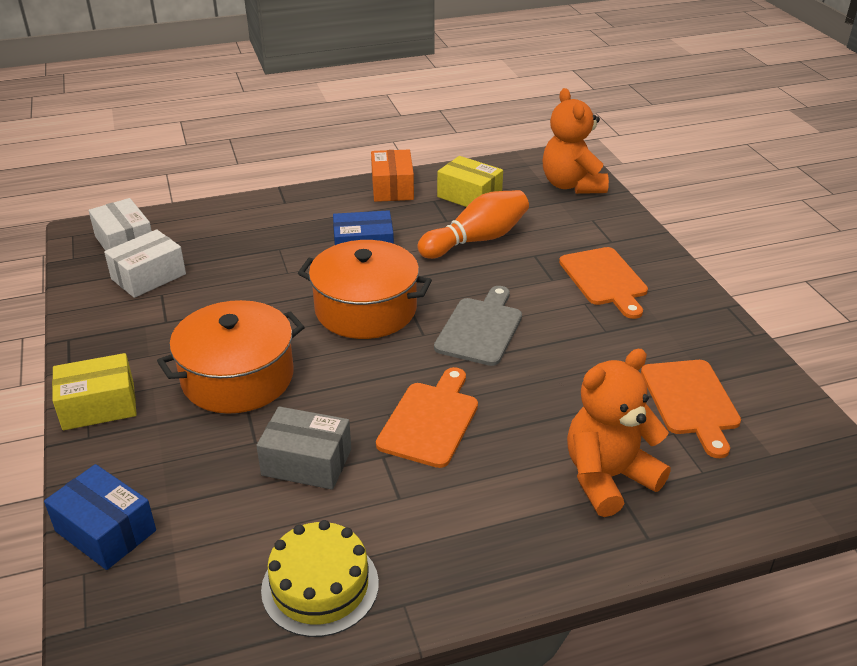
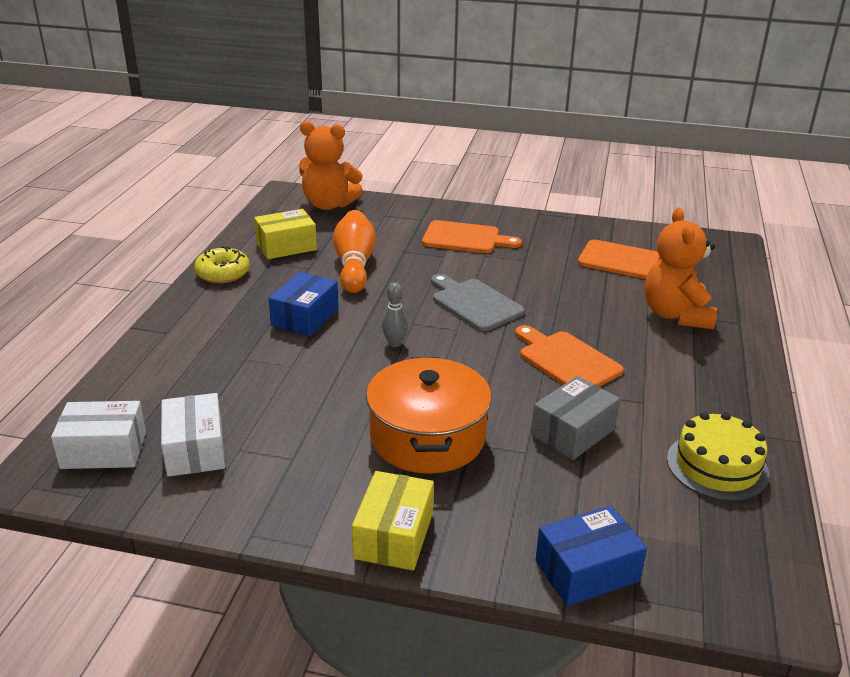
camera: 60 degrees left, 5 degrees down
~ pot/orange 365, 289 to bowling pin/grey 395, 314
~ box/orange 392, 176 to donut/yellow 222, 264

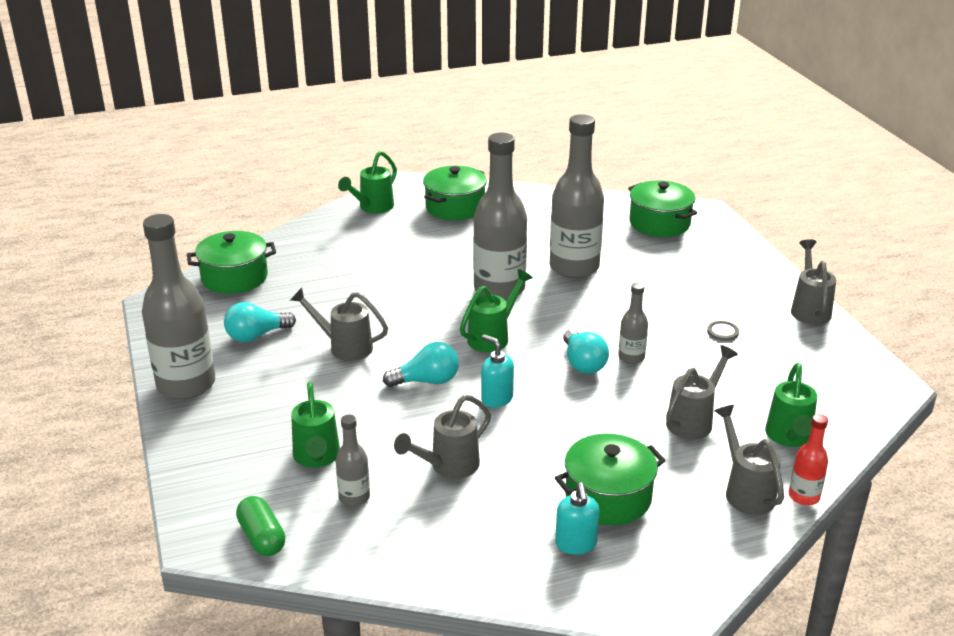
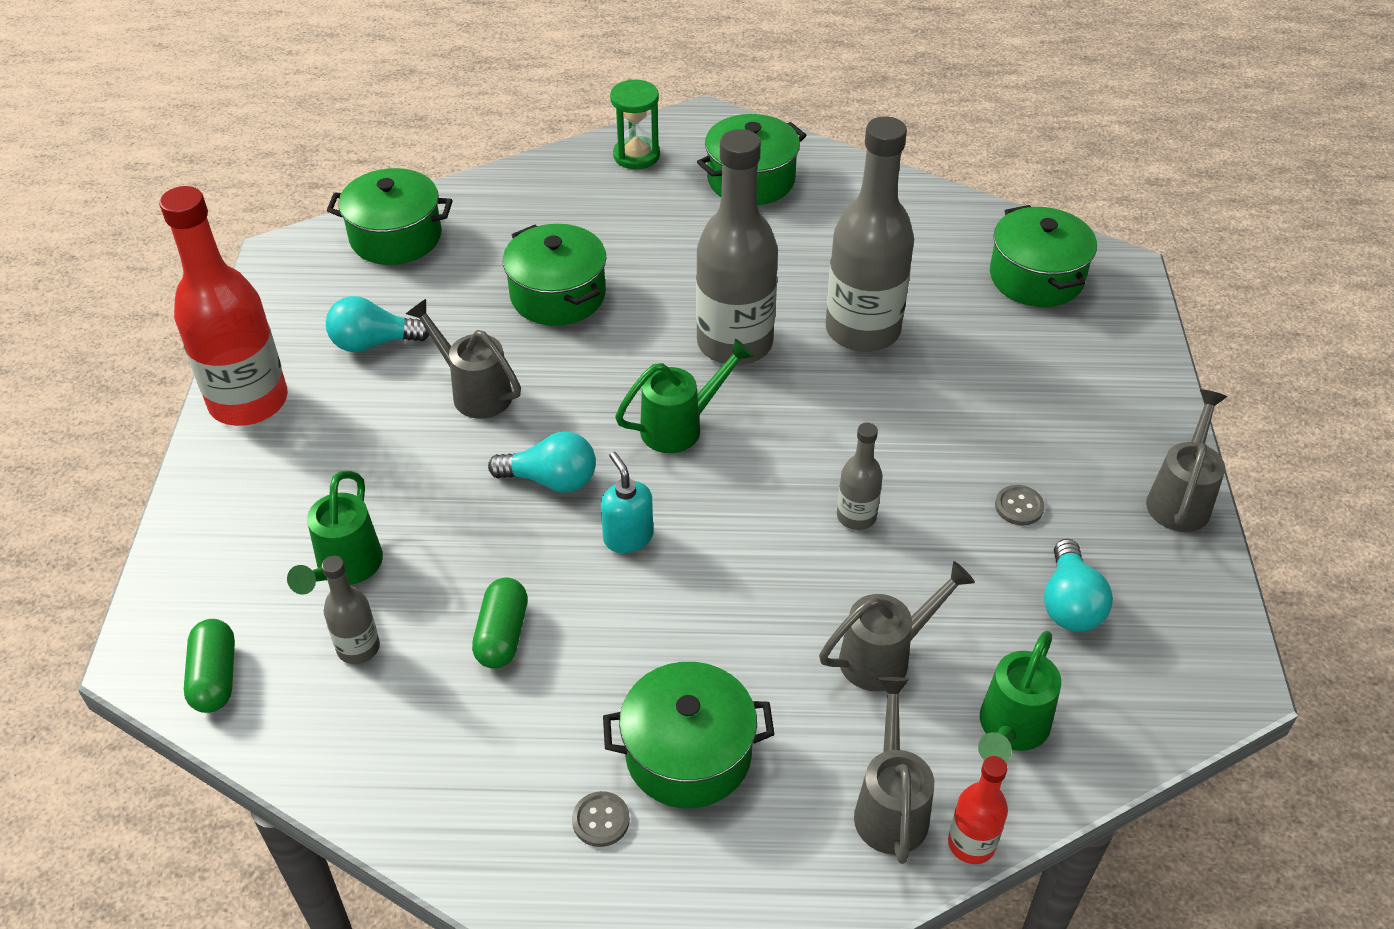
camera: 20 degrees right, 15 degrees up
+ pot/green 554, 275
~ light bulb/turquoise 586, 351 to 1078, 585
~ watering can/green 367, 182 to hourglass/green 635, 124
~ watering can/grey 442, 437 to capsule/green 500, 623
~ soap dispenser/turquoise 577, 518 to button/grey 601, 819
~ bottle/grey 178, 306 to bottle/red 223, 306

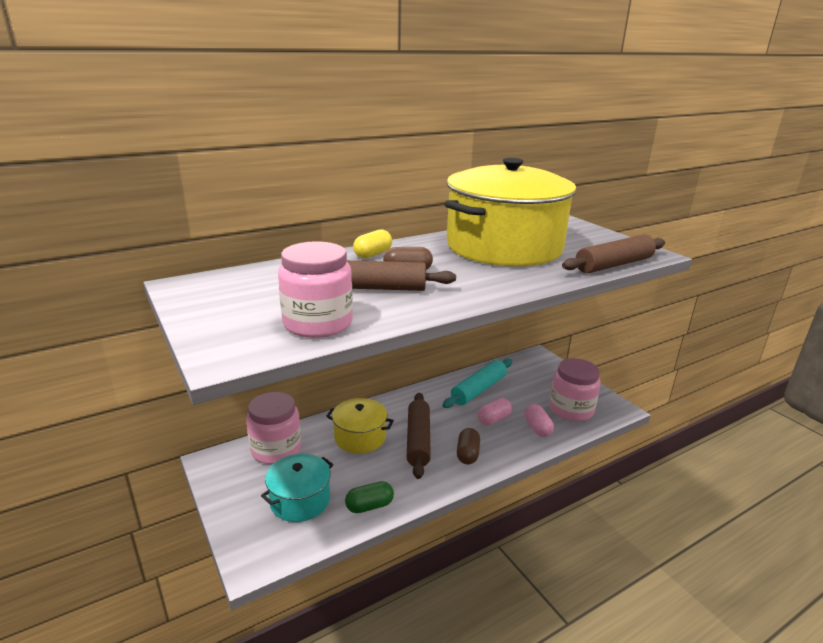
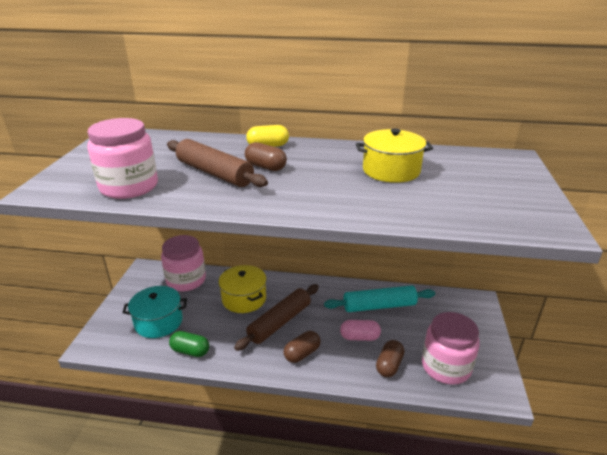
camera: 40 degrees right, 5 degrees up
- rolling pin/brown 613, 254
~ capsule/pink 539, 420 to capsule/brown 390, 358
~ pot/yellow 510, 212 = 394, 156 x0.46

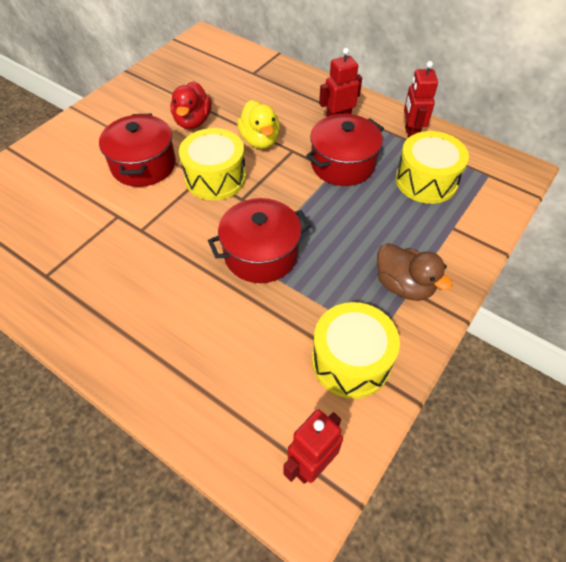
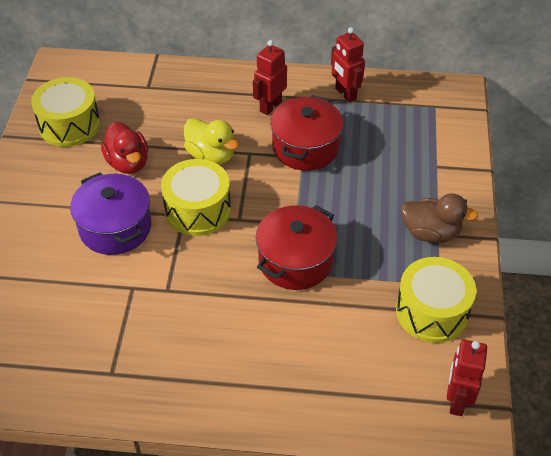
camera: 30 degrees left, 5 degrees down
~ drum/yellow 432, 167 to 65, 112
~ pot/red 137, 150 to pot/purple 110, 214

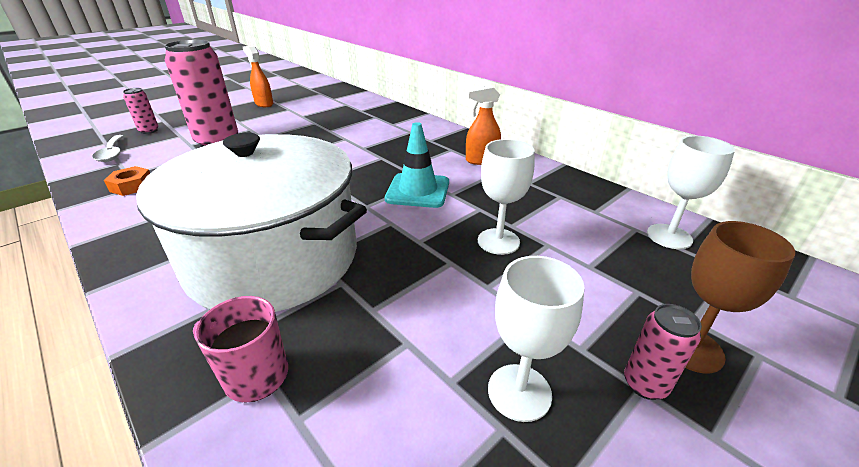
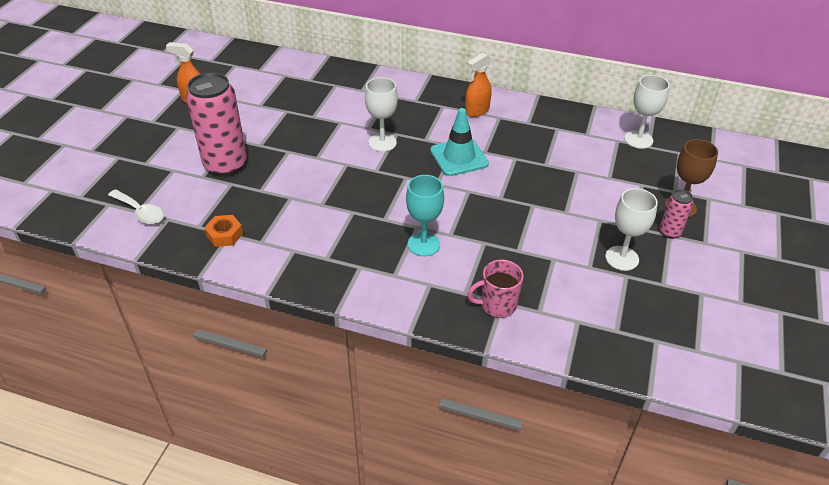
camera: 30 degrees left, 10 degrees up
- can/pink 141, 111
~ goblet/white 506, 197 to 381, 114
~ pot/white 251, 222 to goblet/turquoise 425, 216

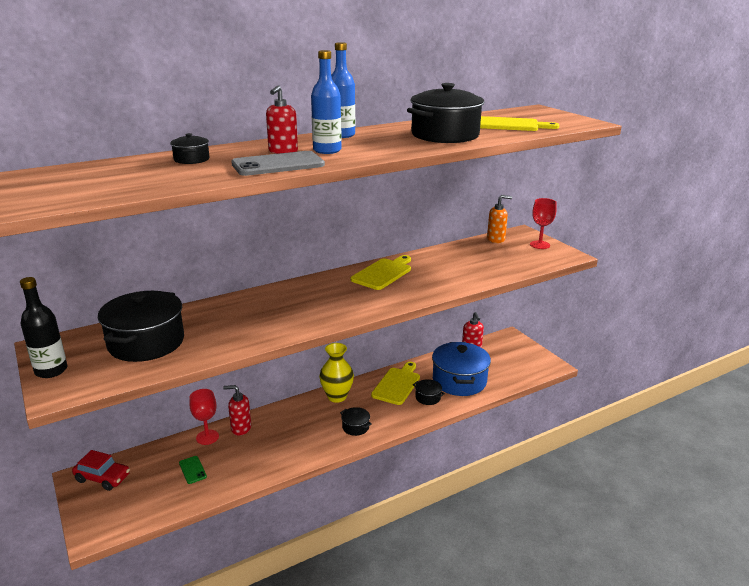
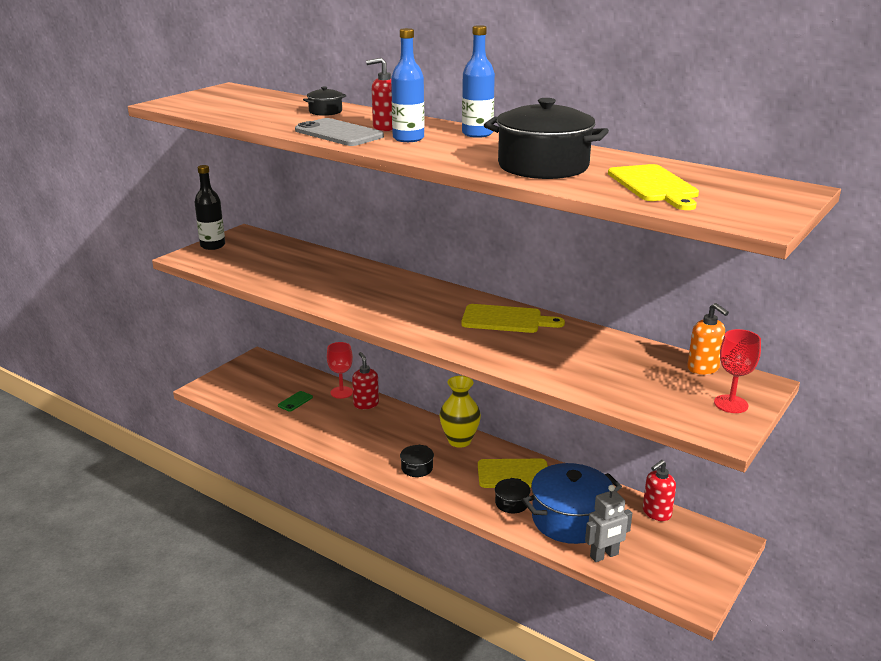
camera: 65 degrees right, 0 degrees up
- car/red 101, 470
- pot/black 141, 326
+ robot/grey 608, 523

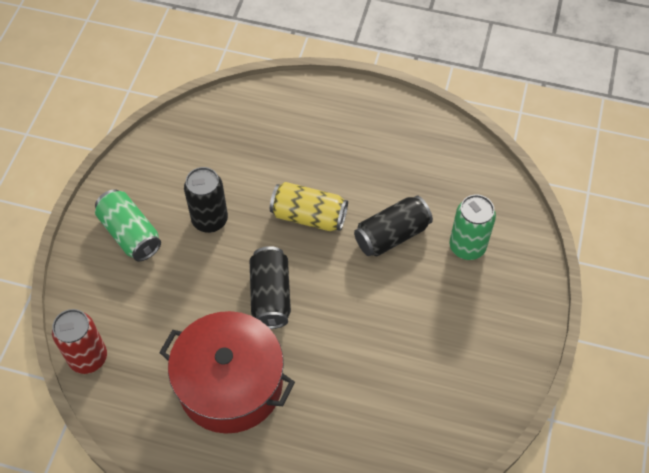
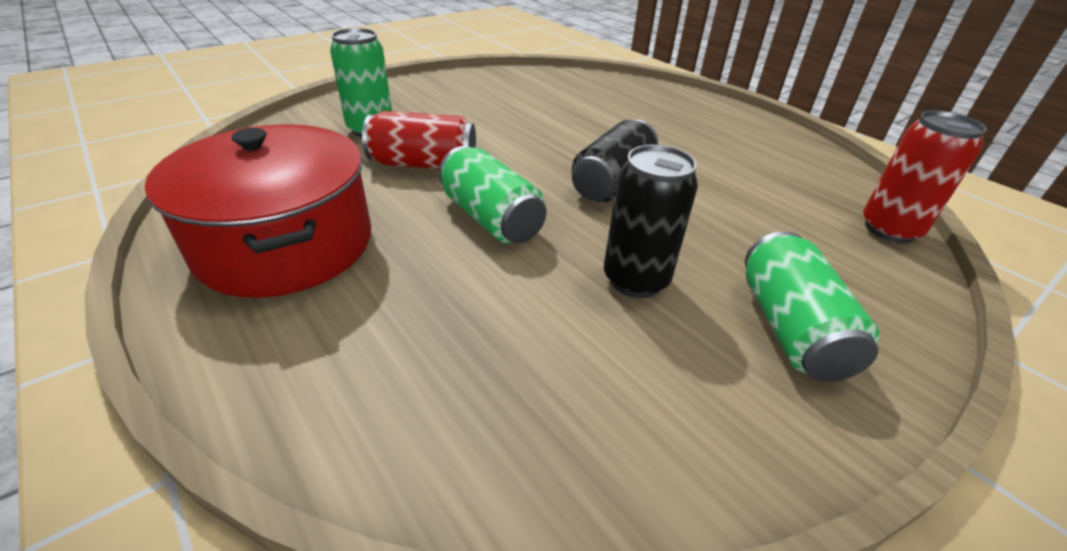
camera: 145 degrees left, 20 degrees down
~ pot/red 227, 372 to 257, 211
~ can/yellow 309, 206 to can/green 492, 195
~ can/black 393, 226 to can/red 419, 140

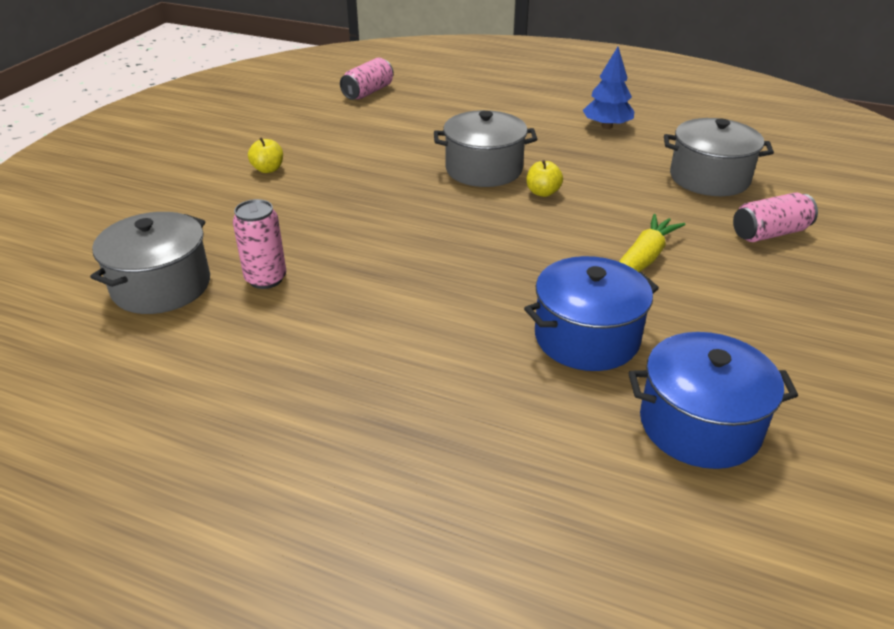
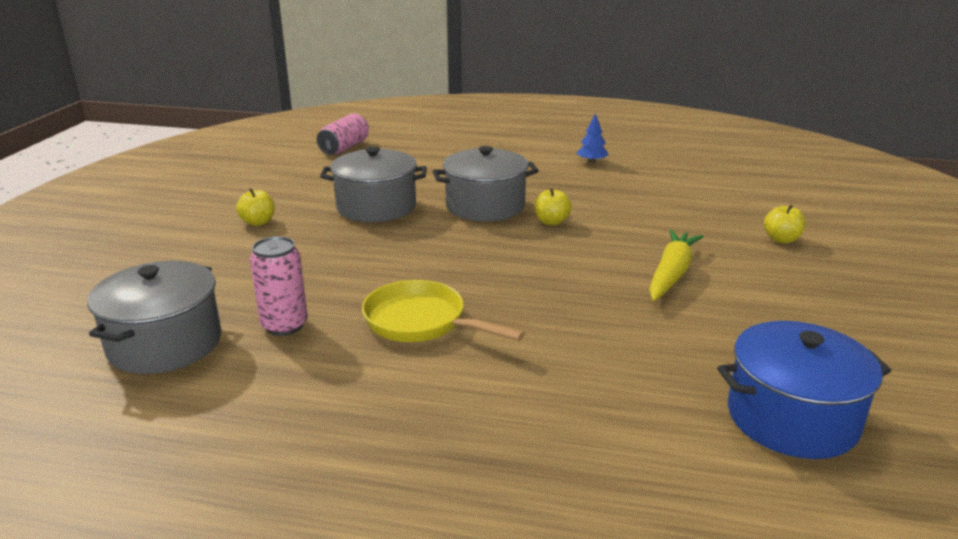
camera: 10 degrees left, 10 degrees down
- pot/blue 591, 313
+ pan/yellow 443, 311
~ pot/grey 719, 157 to 373, 184
~ can/pink 775, 217 to apple/yellow 785, 224
~ tree/blue 608, 88 = 593, 138 x0.63

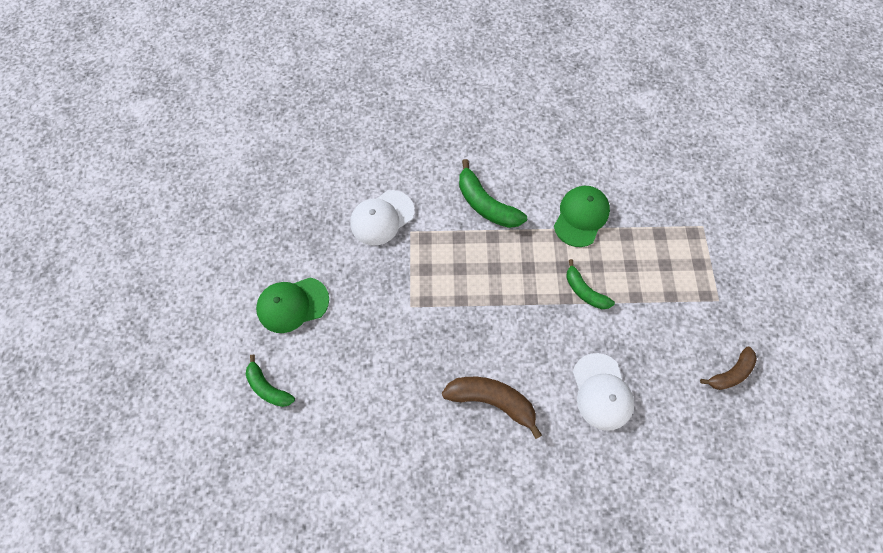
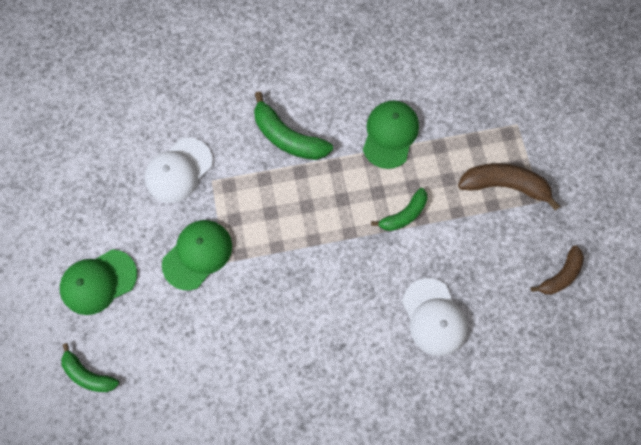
camera: 10 degrees left, 5 degrees up
+ cap/green 197, 255
~ banana/brown 492, 408 to 509, 187
~ banana/green 591, 284 = 399, 209 75 degrees counterclockwise

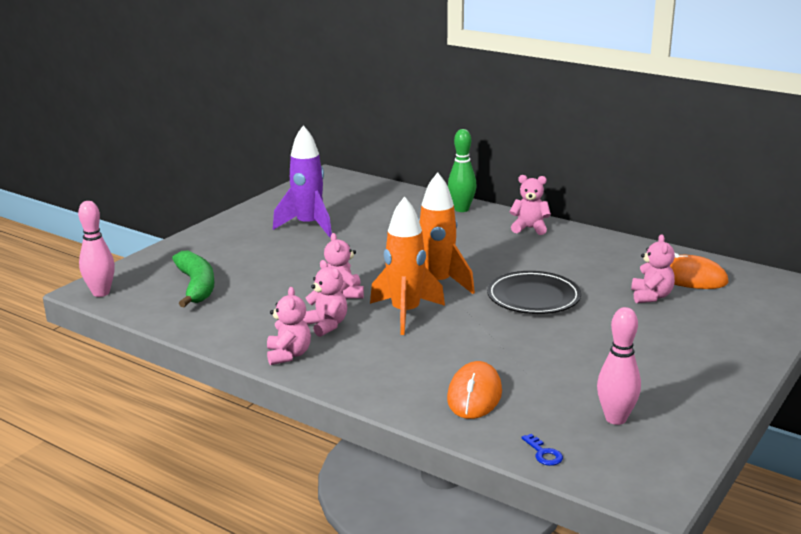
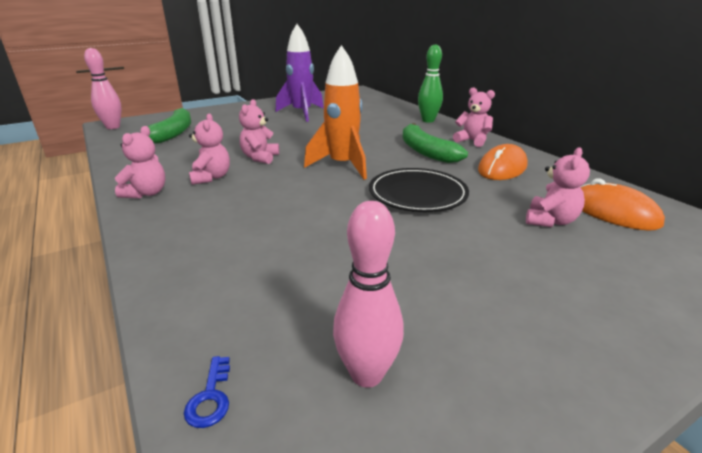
camera: 25 degrees right, 5 degrees up
- rocket/orange 407, 265
+ banana/green 435, 143
~ mouse/orange 474, 390 to 503, 162

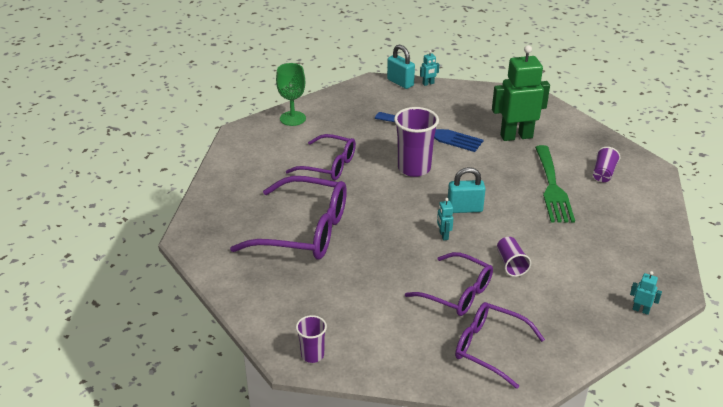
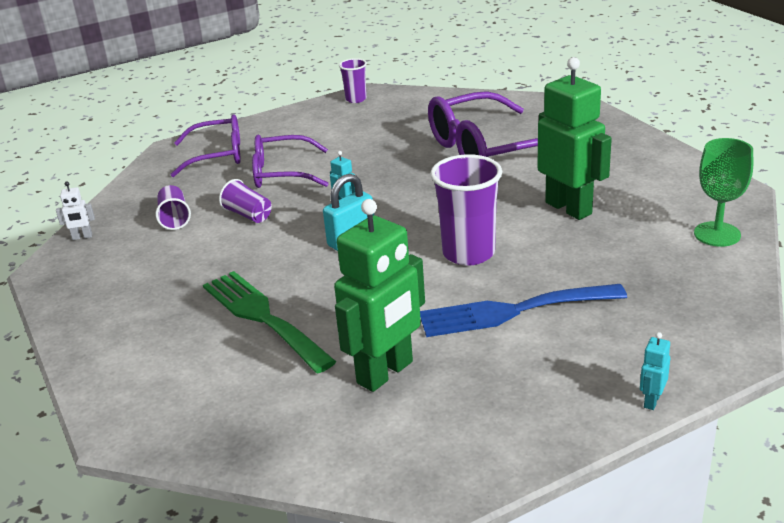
camera: 145 degrees right, 5 degrees down
- padlock/turquoise 401, 66
~ cup/purple 606, 164 to 173, 207
~ glasses/purple 321, 157 to robot/green 574, 138
~ robot/turquoise 646, 293 to robot/white 75, 211

